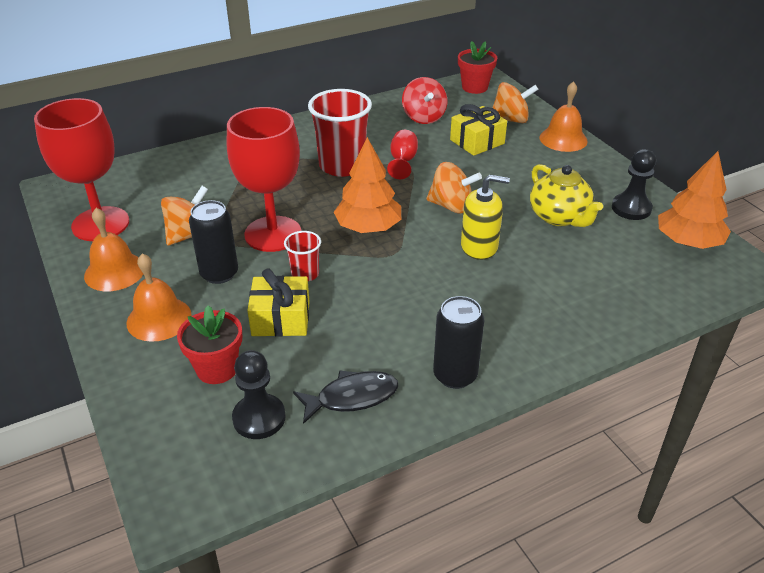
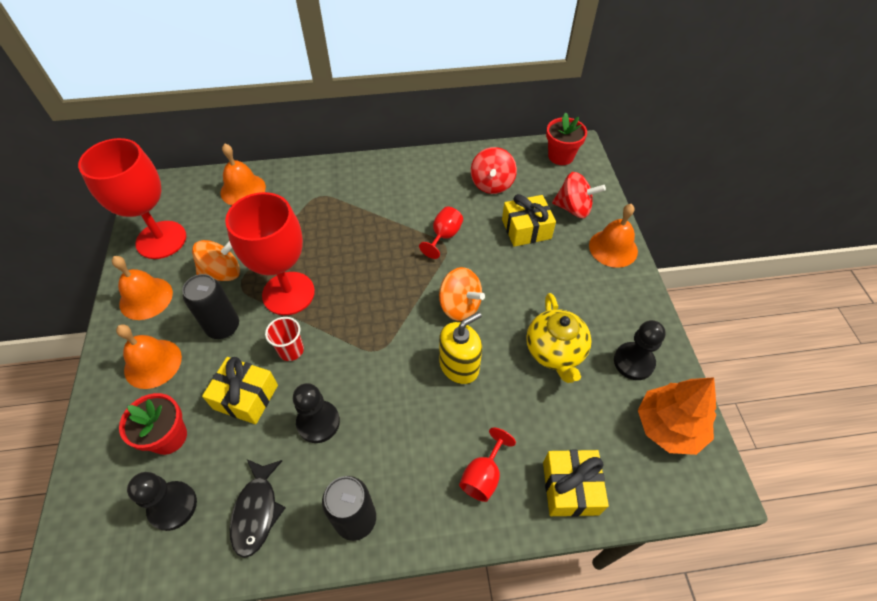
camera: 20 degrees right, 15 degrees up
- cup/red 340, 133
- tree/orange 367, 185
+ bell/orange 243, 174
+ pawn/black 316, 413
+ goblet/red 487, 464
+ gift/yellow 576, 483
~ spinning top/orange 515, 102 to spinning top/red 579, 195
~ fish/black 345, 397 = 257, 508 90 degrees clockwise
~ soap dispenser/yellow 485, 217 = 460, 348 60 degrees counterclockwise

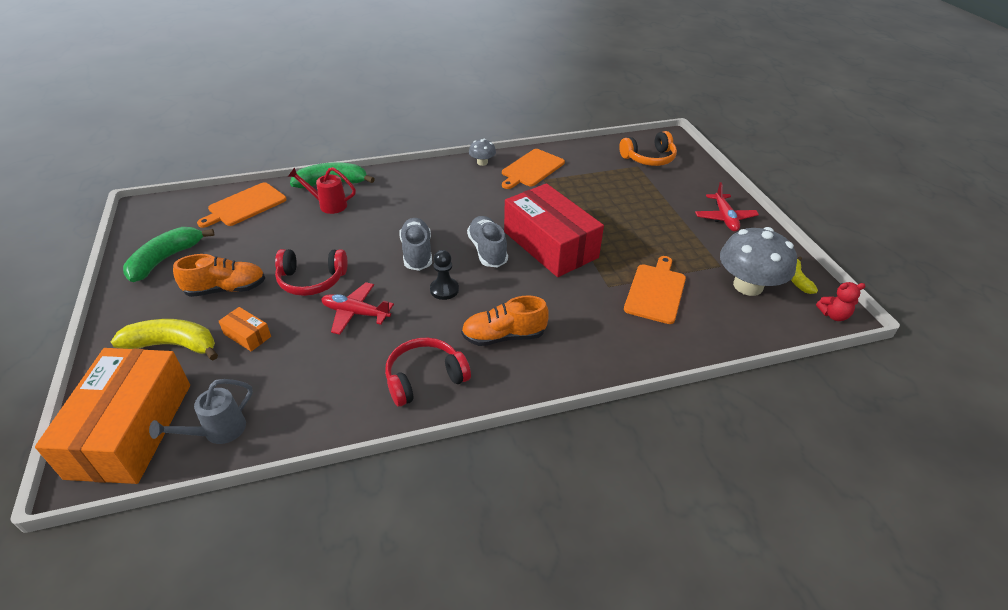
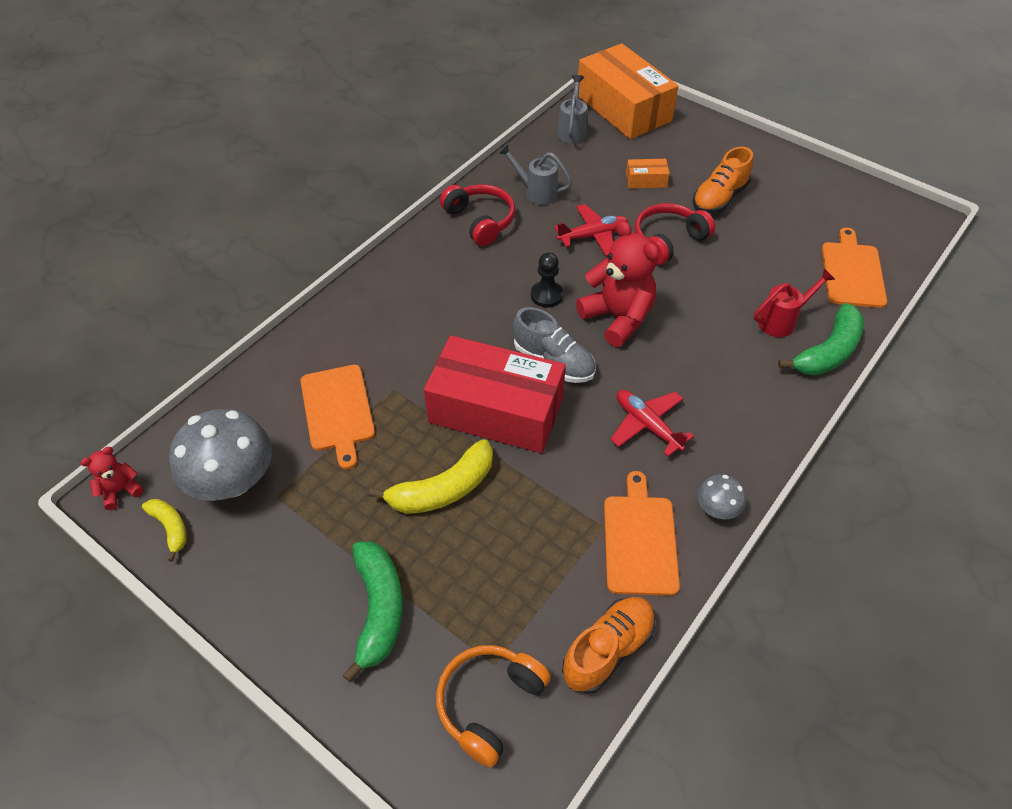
camera: 145 degrees right, 10 degrees up
+ watering can/grey 535, 174
~ banana/yellow 164, 340 to 431, 476
~ banana/green 168, 254 to 372, 611
~ shoe/orange 505, 321 to 609, 645
~ plane/red 727, 206 to 652, 423
~ shoe/grey 415, 244 to teddy bear/red 617, 283
~ headphones/red 428, 372 = 477, 215 60 degrees counterclockwise

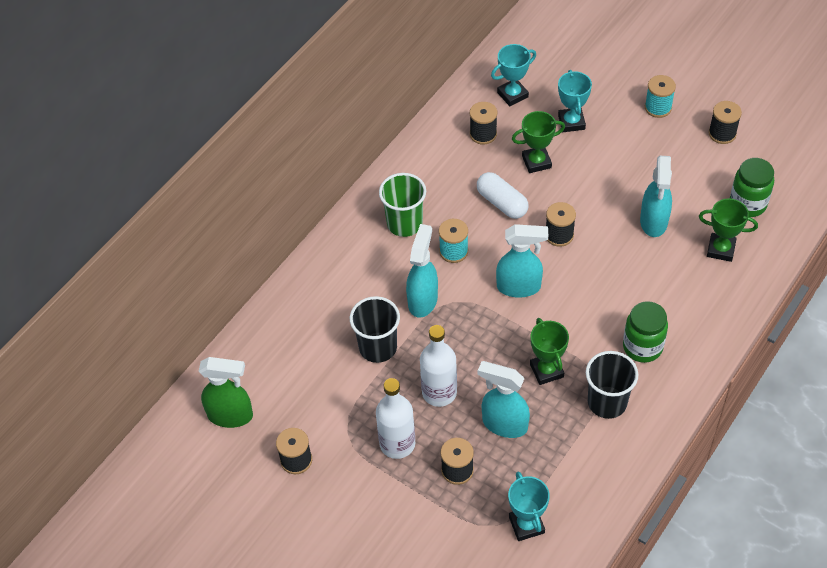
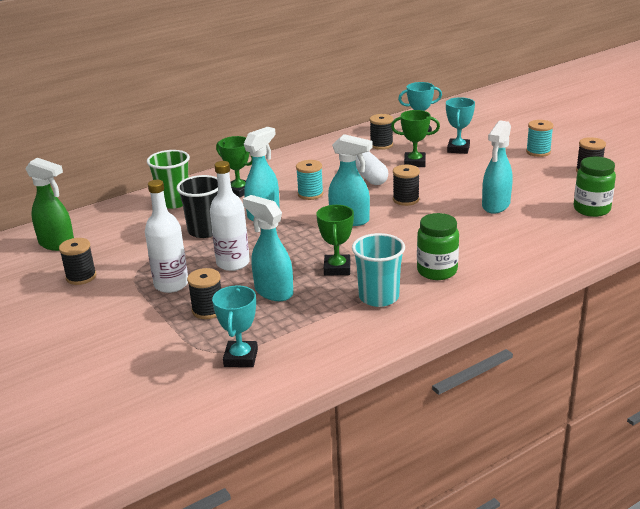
camera: 20 degrees right, 25 degrees down
~ cup/green 402, 205 to 168, 179
~ trophy/green 728, 230 to 234, 167
~ cup/black 612, 385 to cup/turquoise 378, 270

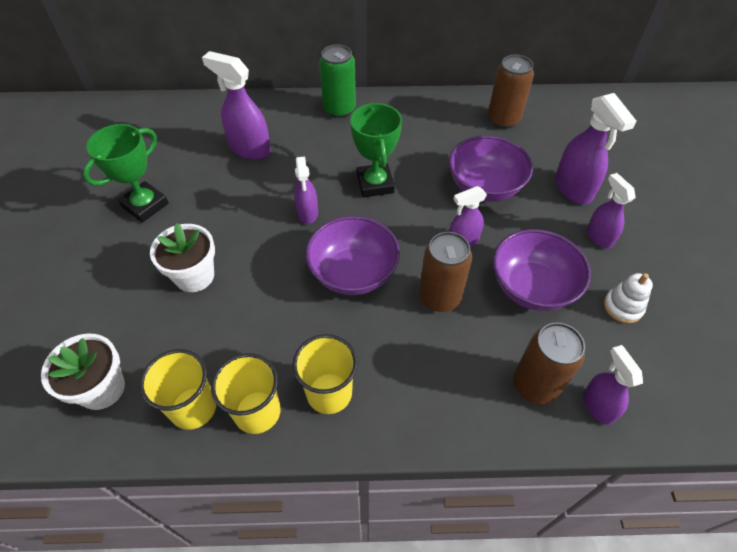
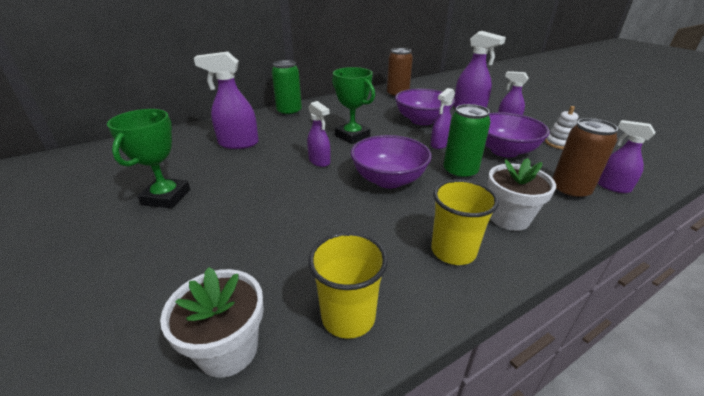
camera: 30 degrees left, 20 degrees down
- cup/yellow 246, 393
~ flower pot/white 182, 257 to 522, 194
~ can/brown 445, 272 to can/green 467, 142

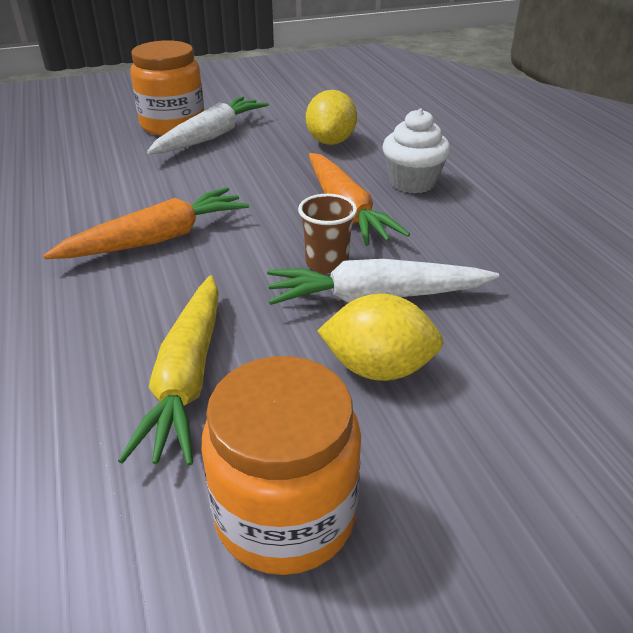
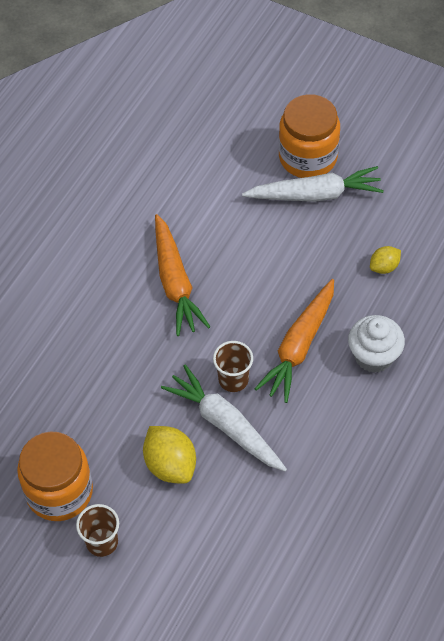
camera: 50 degrees right, 20 degrees up
- carrot/yellow 168, 371
+ cup/brown 97, 530
~ carrot/orange 146, 223 = 182, 275 60 degrees clockwise
~ lemon/yellow 331, 117 = 385, 260 x0.57

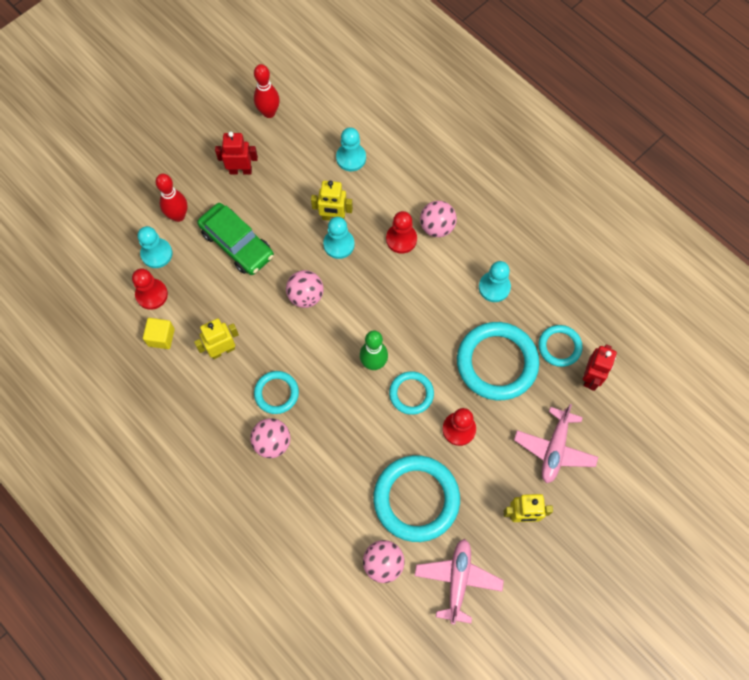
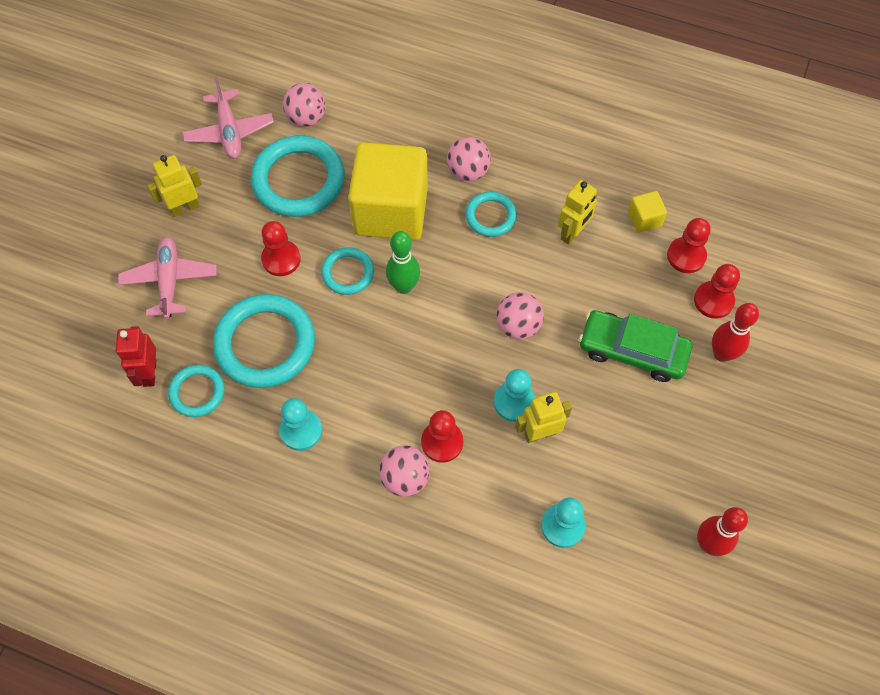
camera: 155 degrees right, 5 degrees down
- robot/red 236, 153
+ cube/yellow 388, 191
~ pawn/turquoise 155, 247 to pawn/red 717, 291

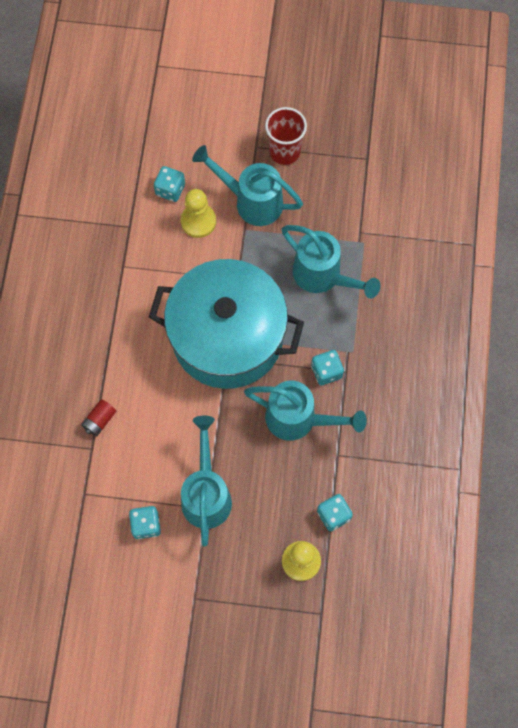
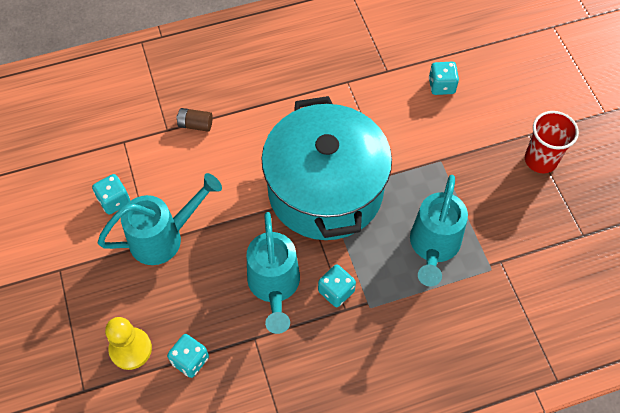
camera: 65 degrees right, 10 degrees down
- pawn/yellow 198, 213
- watering can/turquoise 247, 185
~ battery/red 98, 418 to battery/brown 194, 120

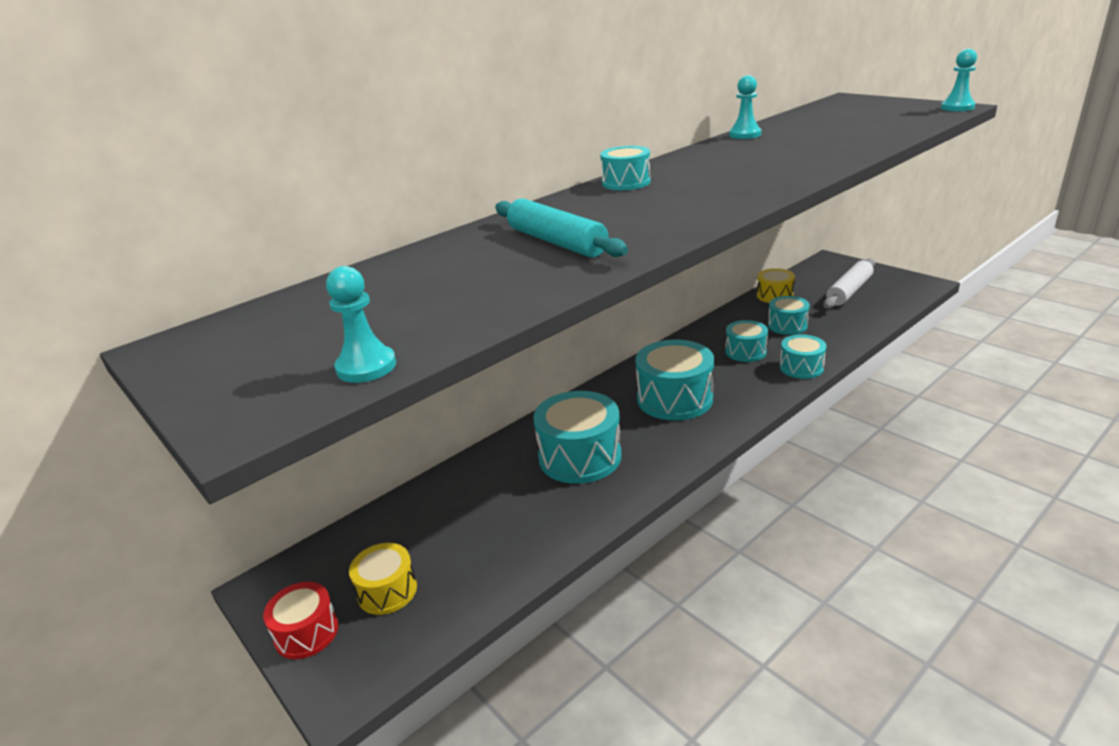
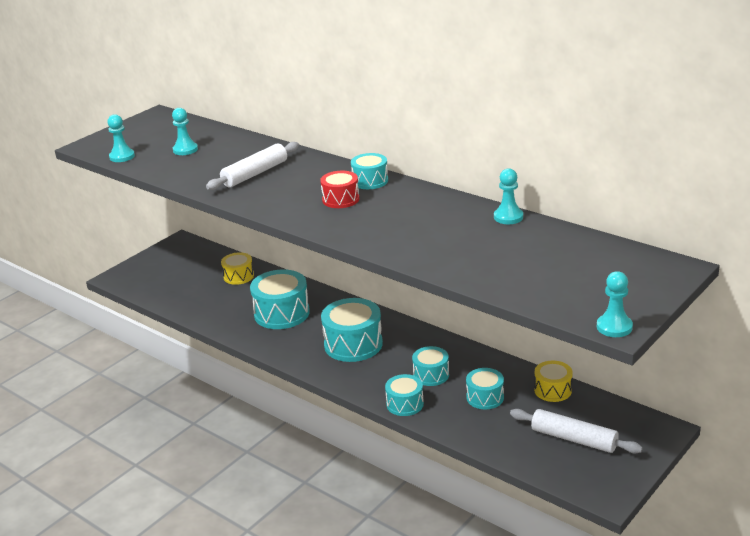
camera: 80 degrees right, 0 degrees up
+ pawn/turquoise 185, 131
~ drum/red 300, 620 to 339, 189
~ drum/yellow 383, 579 to 237, 268
~ rolling pin/turquoise 561, 228 to rolling pin/white 252, 166

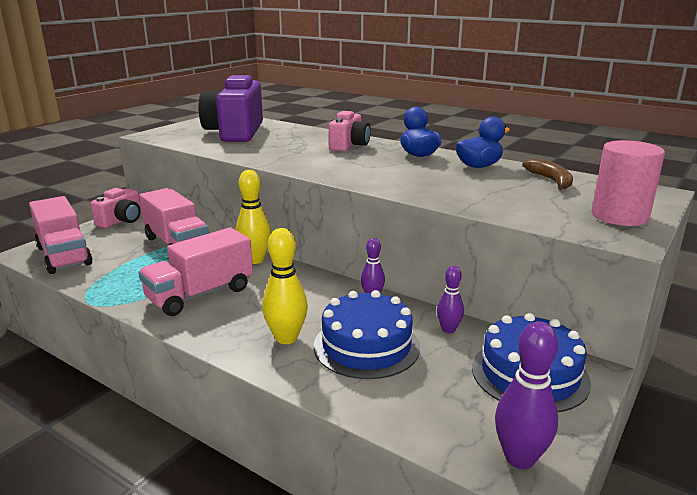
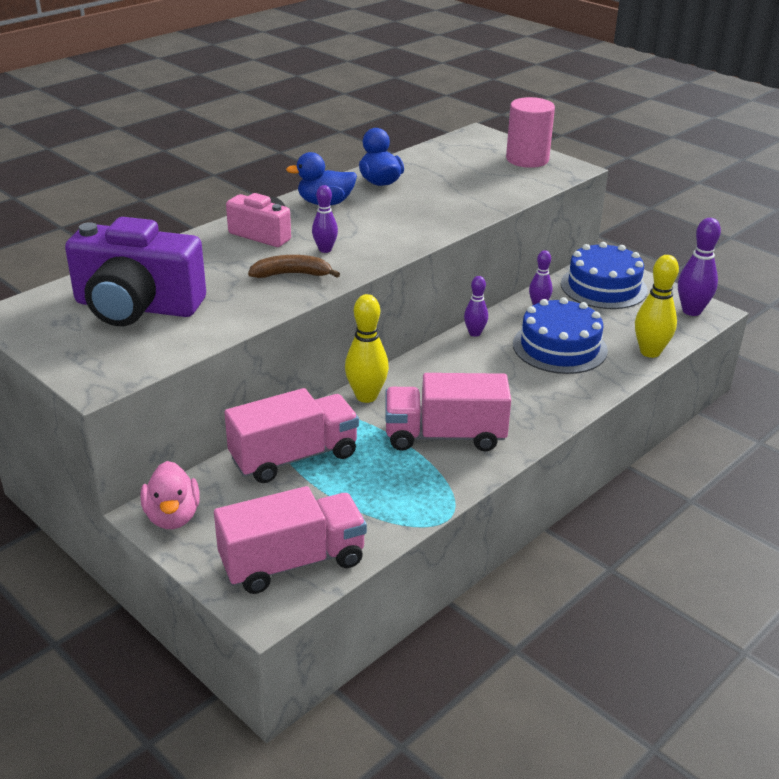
camera: 80 degrees left, 10 degrees up
+ bowling pin/purple 325, 219
~ bowling pin/yellow 285, 286 to 657, 306
~ banana/brown 548, 174 to 294, 266
~ camera/pink 116, 208 to duck/pink 170, 495
~ truck/pink 195, 271 = 448, 412 120 degrees clockwise

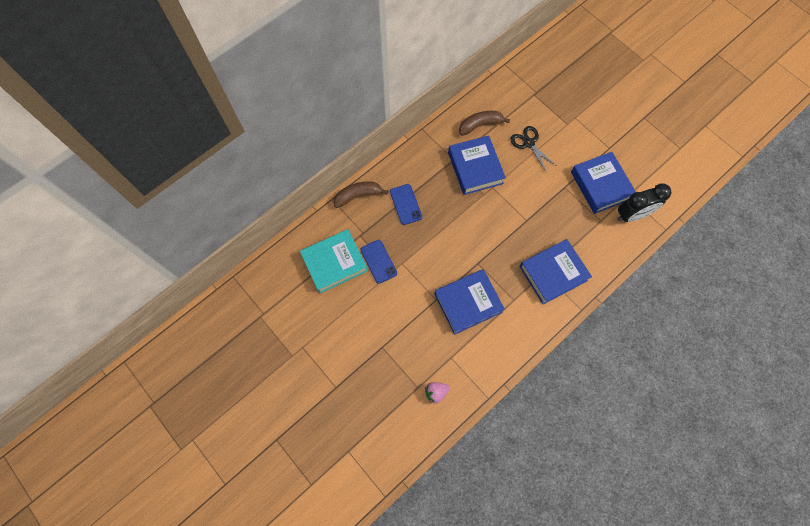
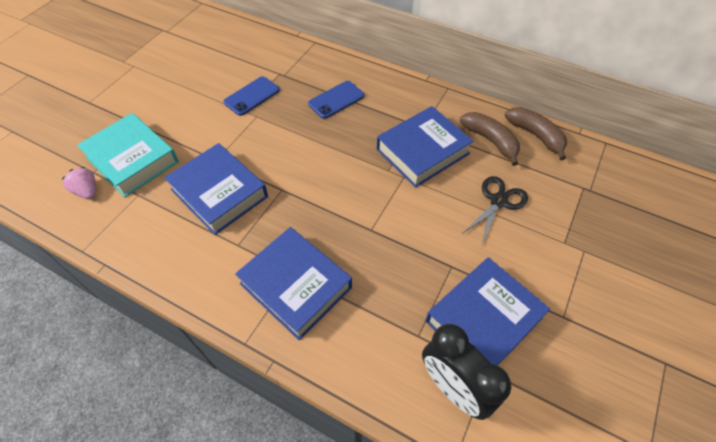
camera: 70 degrees right, 15 degrees down
~ book/turquoise 334, 261 to 128, 155
~ banana/brown 361, 194 to 536, 133

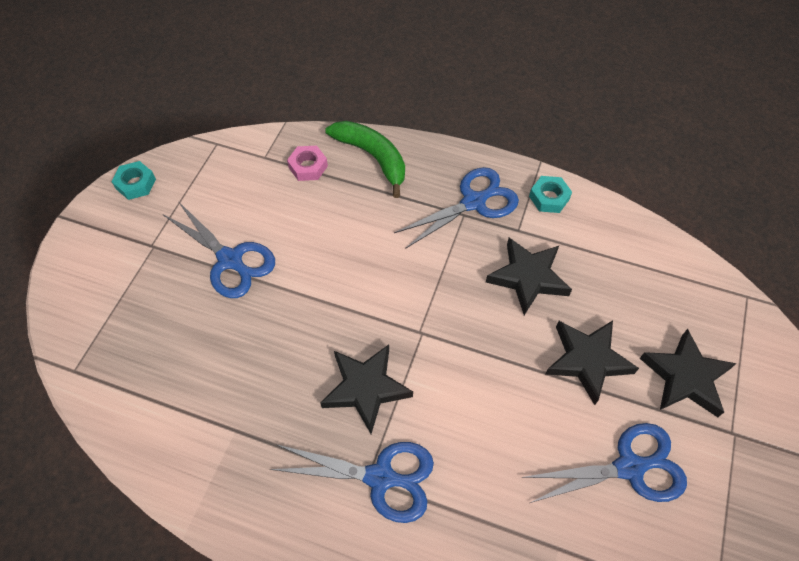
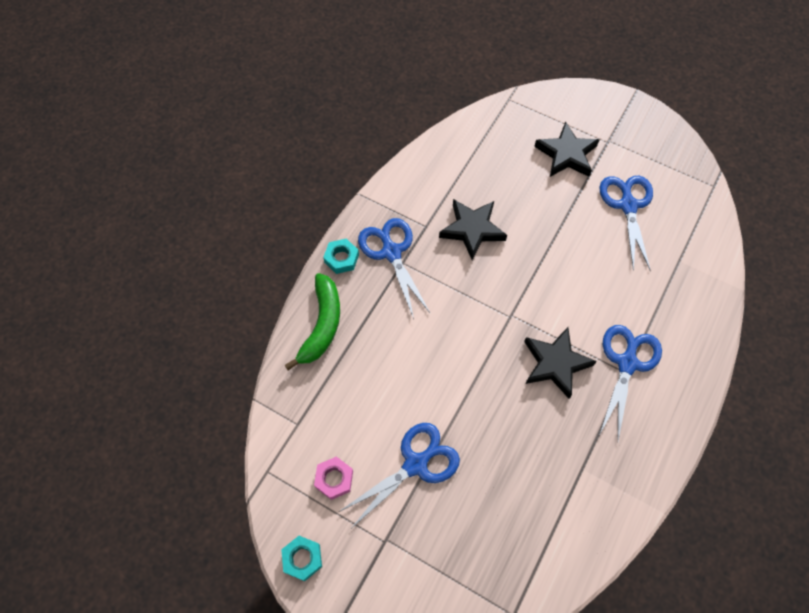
camera: 80 degrees left, 5 degrees up
- star/black 592, 363
~ nut/pink 307, 163 to 333, 478
~ nut/turquoise 550, 194 to 341, 256
~ banana/green 365, 159 = 312, 321 135 degrees clockwise

